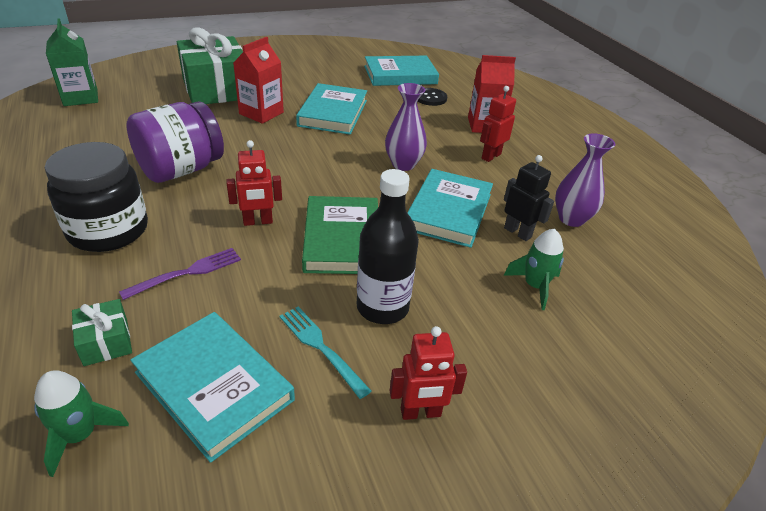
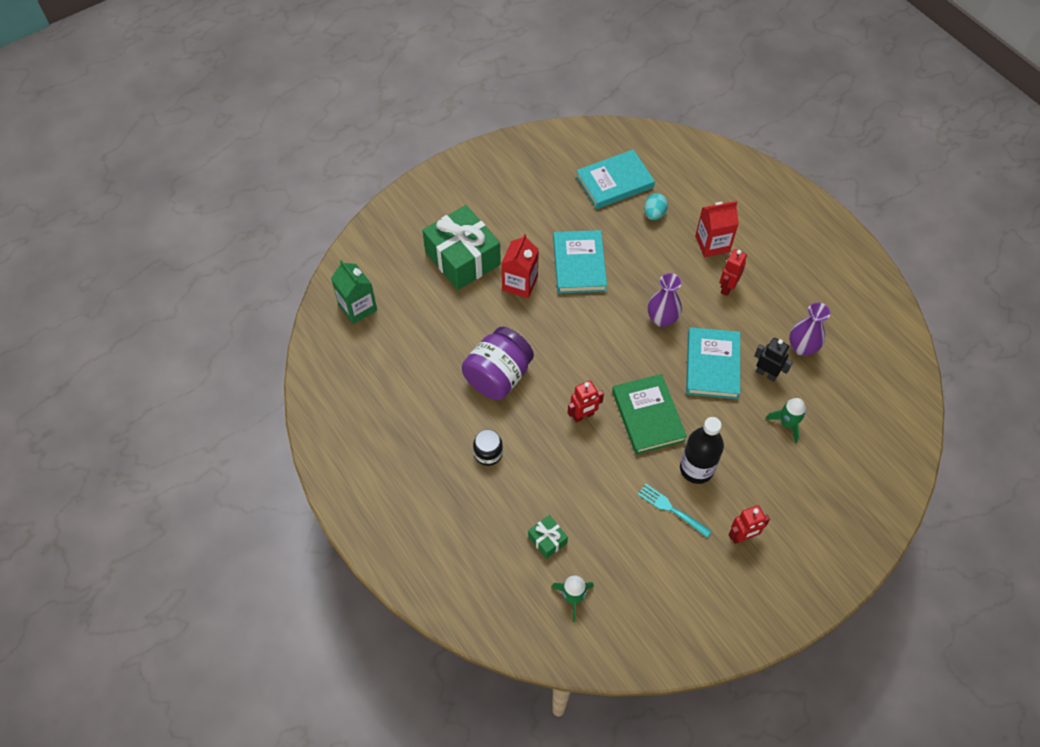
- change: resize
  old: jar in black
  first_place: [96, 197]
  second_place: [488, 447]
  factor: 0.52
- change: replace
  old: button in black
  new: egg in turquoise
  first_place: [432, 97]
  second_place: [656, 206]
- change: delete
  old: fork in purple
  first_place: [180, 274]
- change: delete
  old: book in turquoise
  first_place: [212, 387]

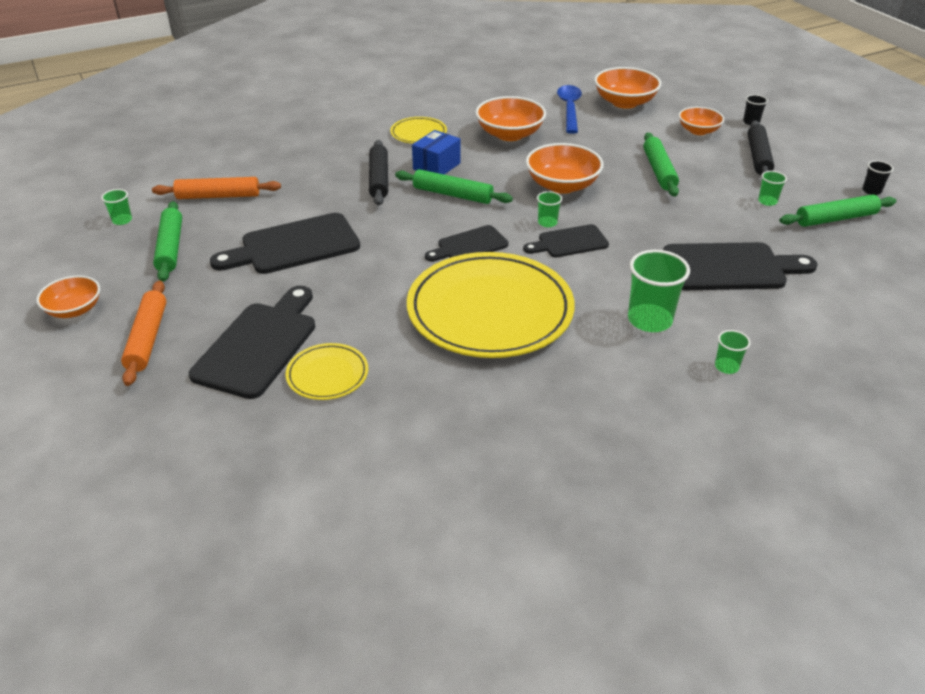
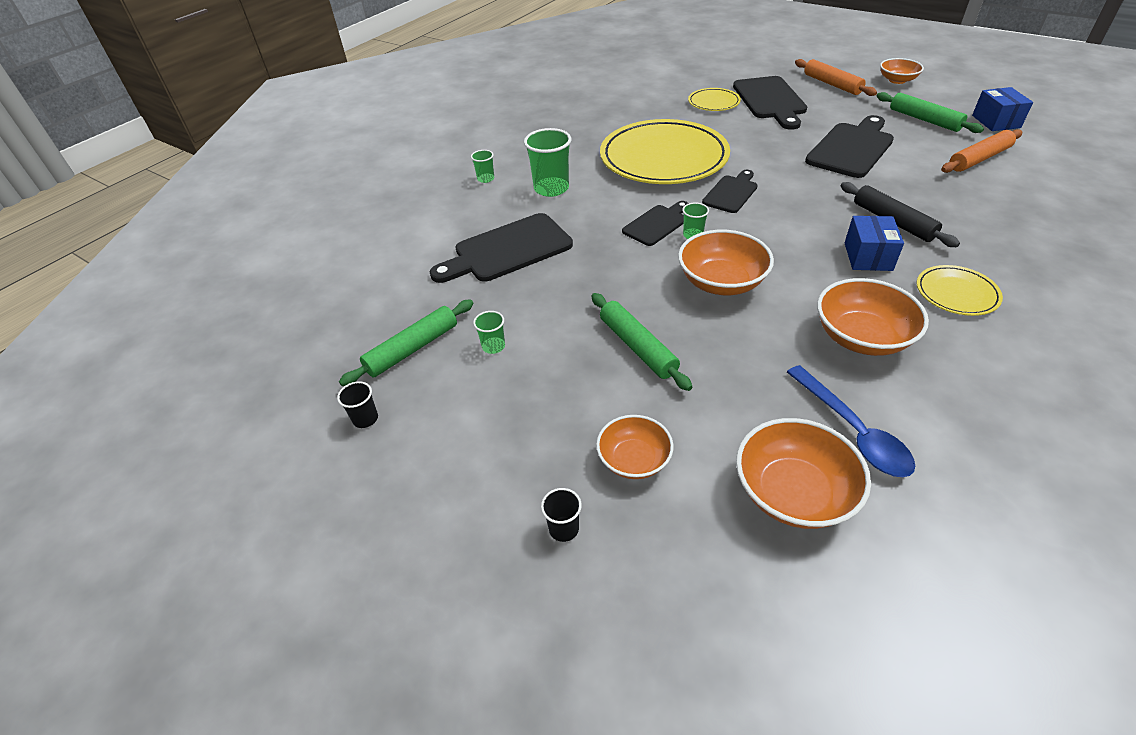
- change: replace
  old: cup in green
  new: box in blue
  first_place: [116, 207]
  second_place: [1002, 109]
- change: delete
  old: rolling pin in green
  first_place: [454, 186]
- change: delete
  old: rolling pin in black
  first_place: [761, 148]

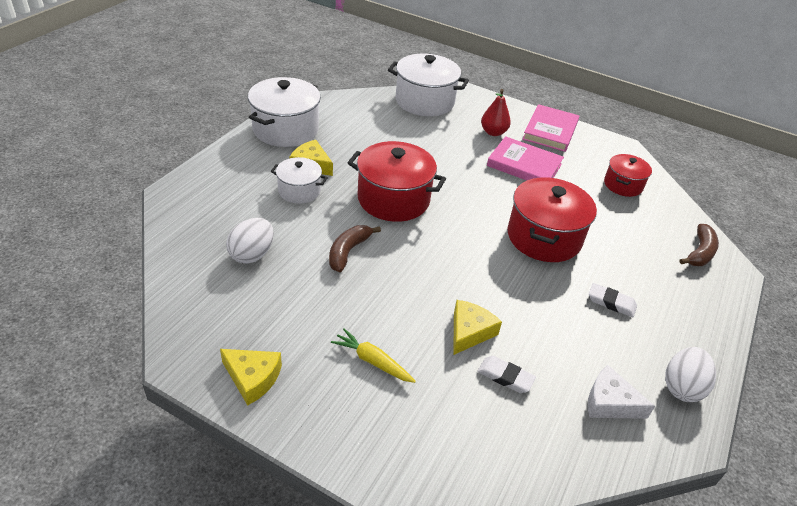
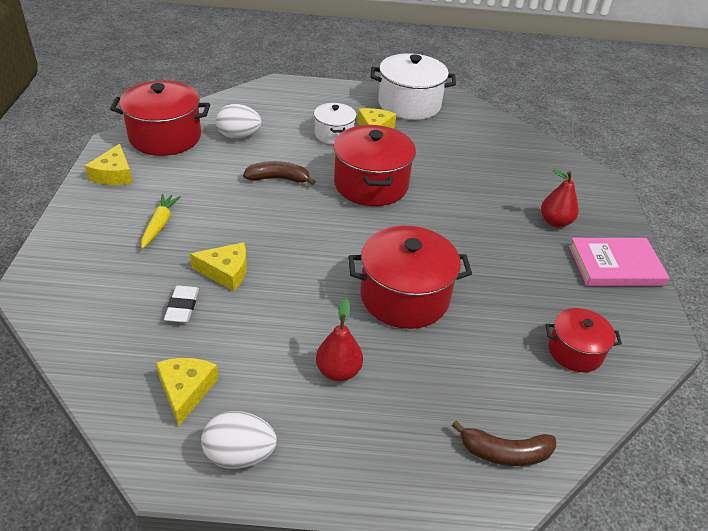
- change: insert
  new: pot in red
  second_place: [160, 118]
- change: recolor
  old: cheese in white
  new: cheese in yellow
  first_place: [621, 392]
  second_place: [187, 392]
- change: replace
  old: eraser in white
  new: pear in red
  first_place: [613, 300]
  second_place: [339, 340]
- change: delete
  old: pot in white
  first_place: [428, 85]
- change: delete
  old: book in pink
  first_place: [525, 158]

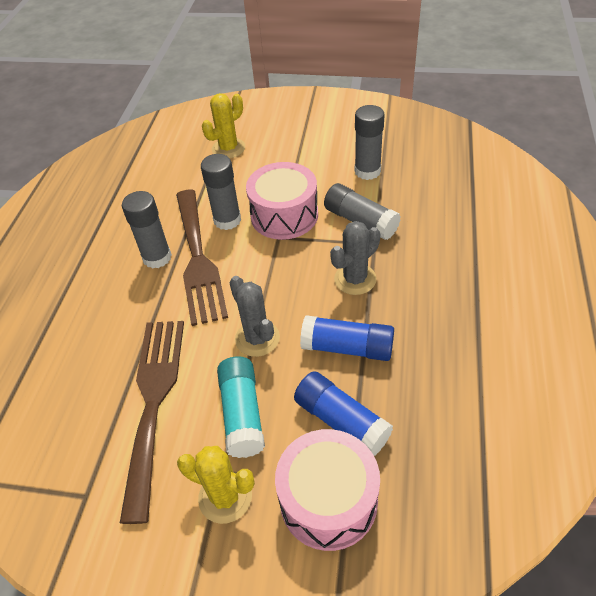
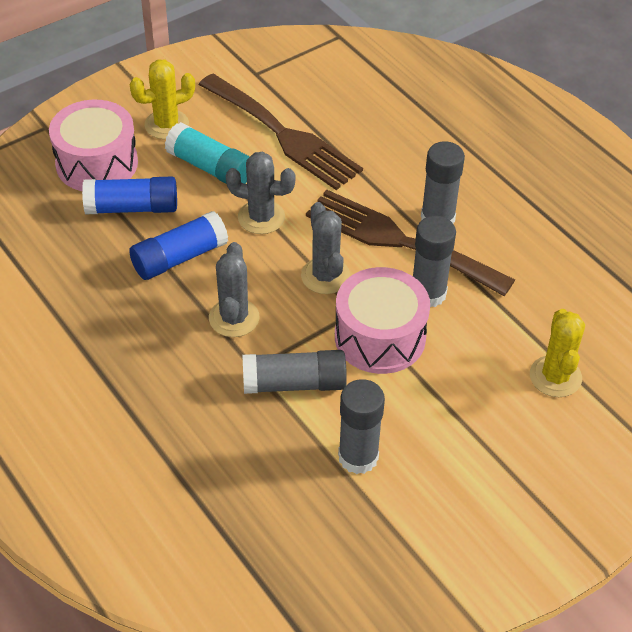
- change: insert
  new: cactus in grey
  second_place: [325, 248]

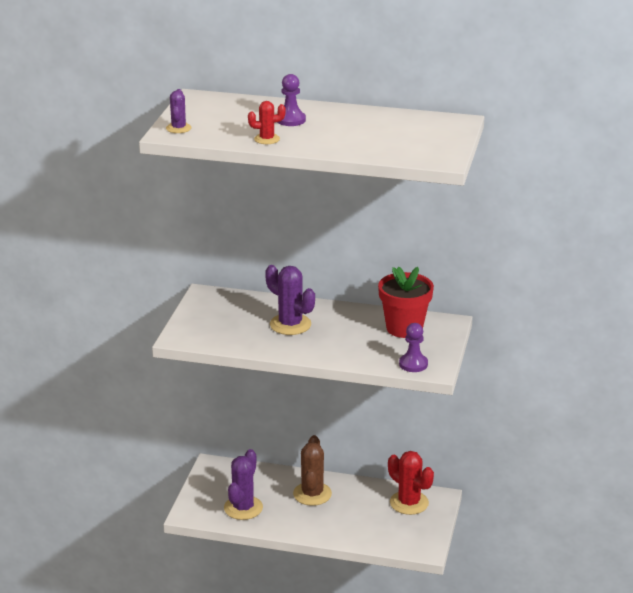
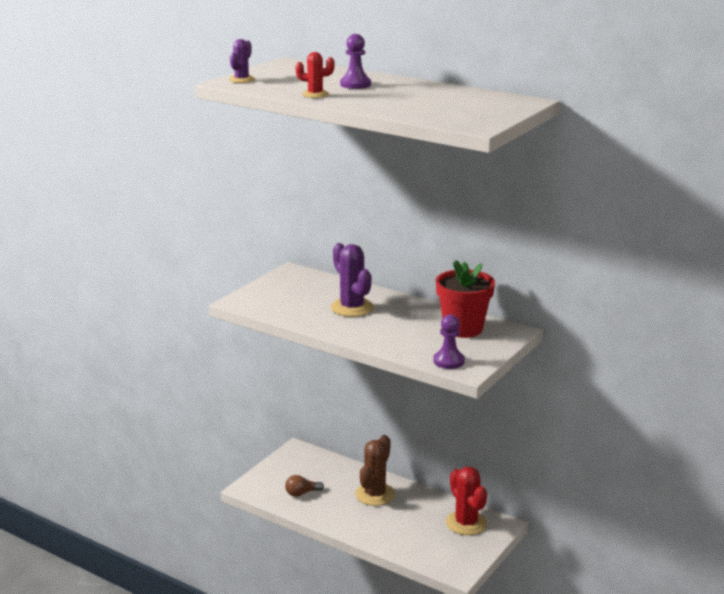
- change: replace
  old: cactus in purple
  new: light bulb in brown
  first_place: [243, 484]
  second_place: [304, 486]

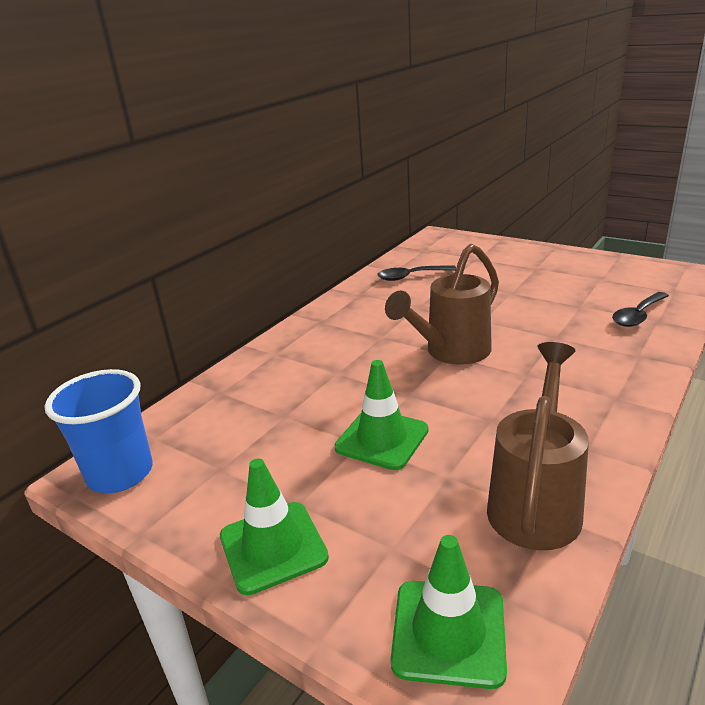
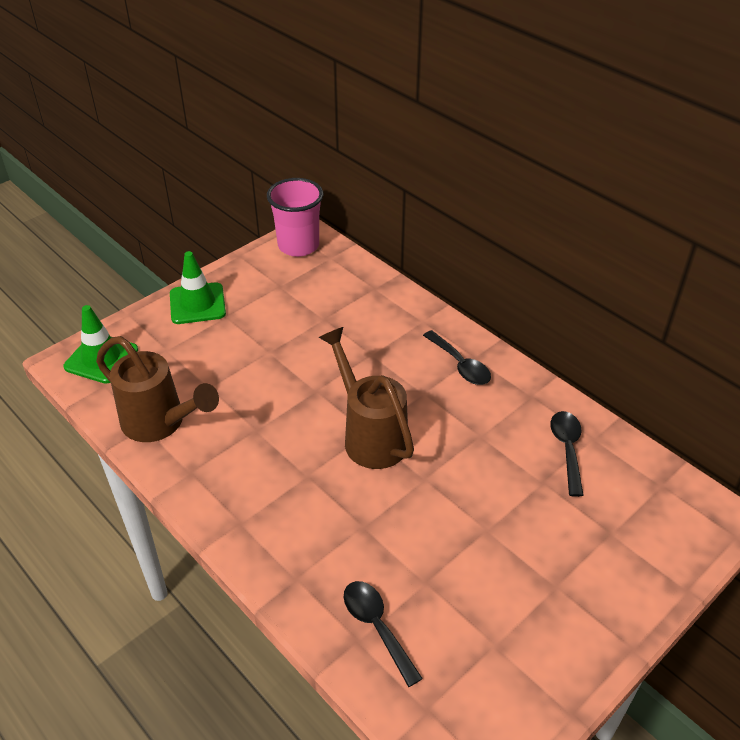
- change: recolor
  old: cup in blue
  new: cup in pink
  first_place: [99, 431]
  second_place: [295, 217]
- change: insert
  new: spoon in black
  second_place: [457, 357]
- change: delete
  old: traffic cone in green
  first_place: [381, 415]

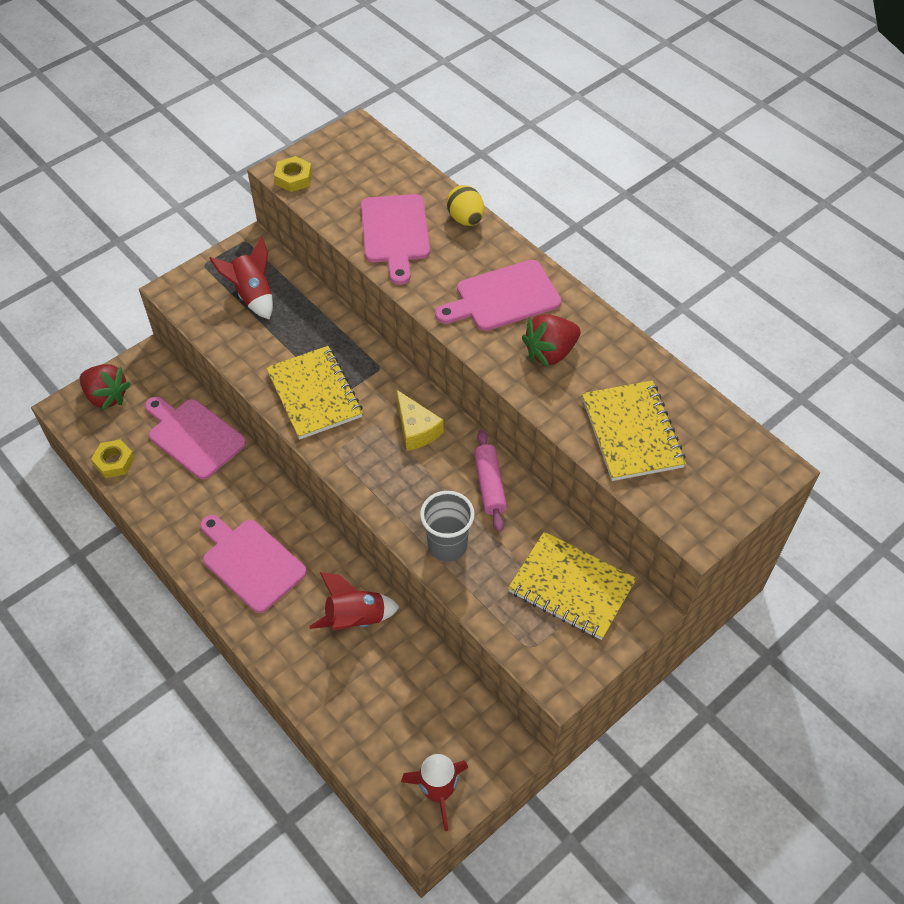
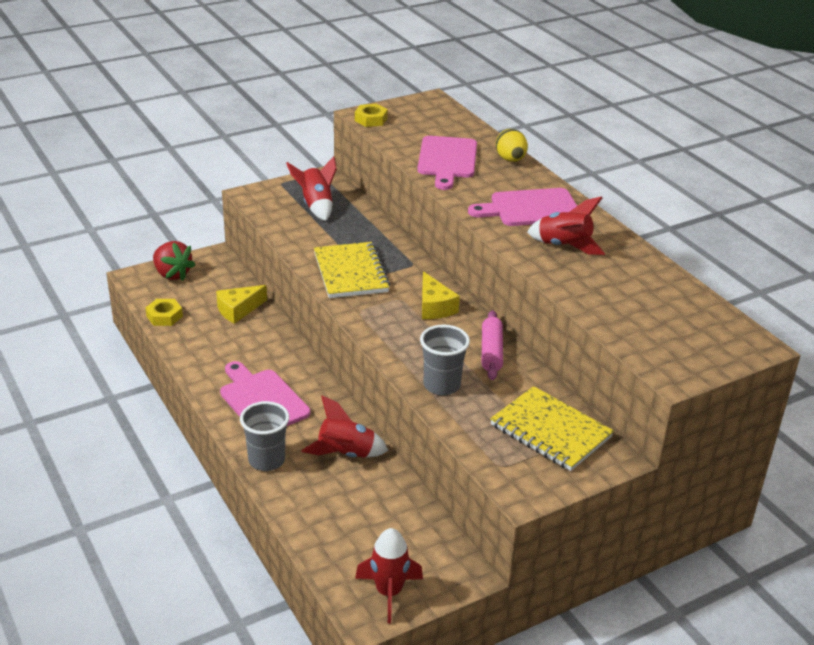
- change: replace
  old: cutting board in pink
  new: cheese in yellow
  first_place: [195, 438]
  second_place: [241, 304]
- change: insert
  new: cup in grey
  second_place: [264, 436]
- change: replace
  old: strawberry in red
  new: rocket in red
  first_place: [551, 341]
  second_place: [566, 225]
- change: delete
  old: notebook in yellow
  first_place: [634, 431]

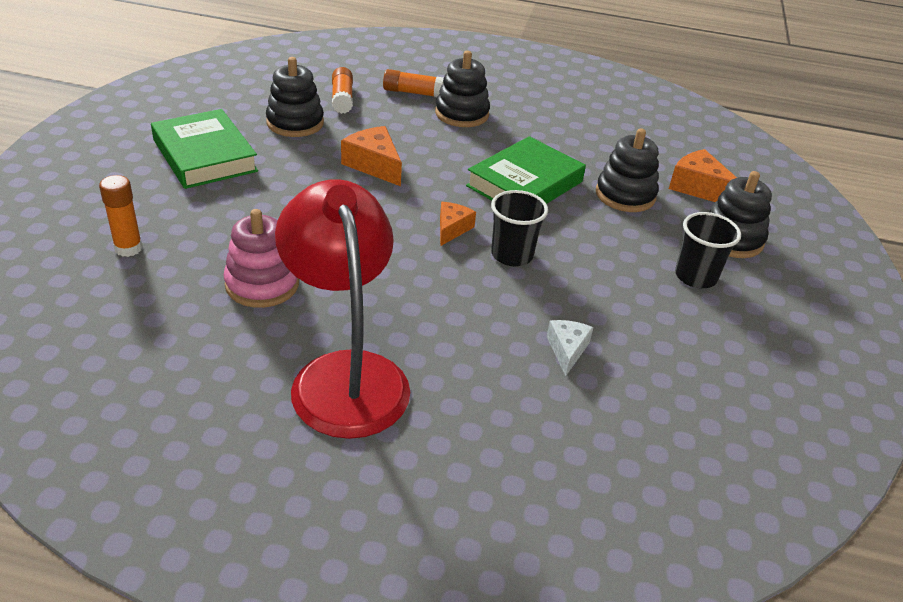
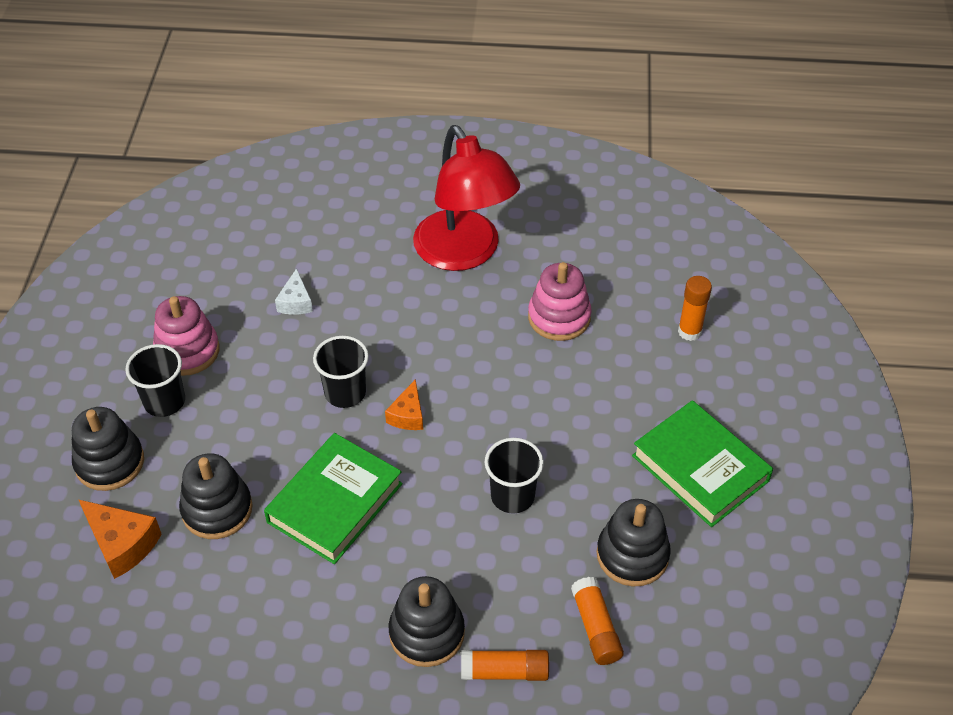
- change: insert
  new: stacking toy in pink
  second_place: [186, 336]
- change: replace
  old: cheese in orange
  new: cup in black
  first_place: [371, 156]
  second_place: [514, 476]

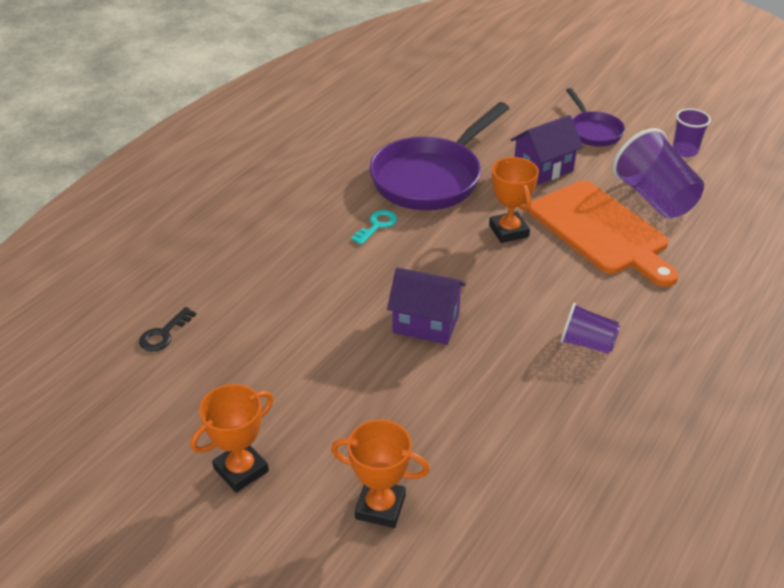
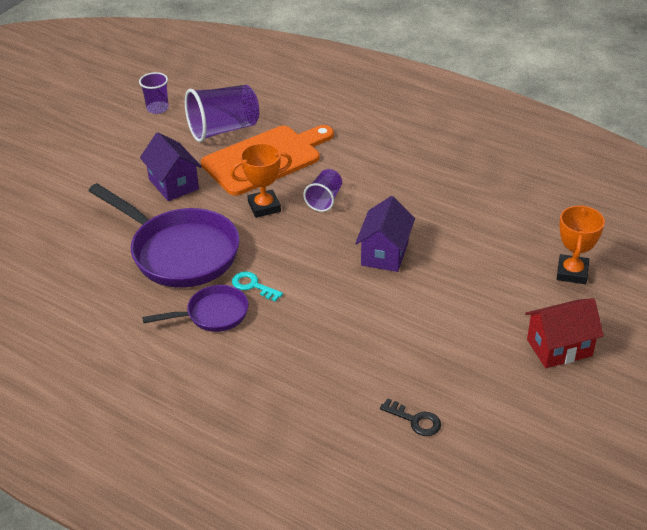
- change: move
  old: pan in purple
  first_place: [595, 117]
  second_place: [195, 308]
- change: move
  old: cup in purple
  first_place: [590, 328]
  second_place: [322, 190]
- change: replace
  old: trophy in orange
  new: house in red
  first_place: [232, 438]
  second_place: [564, 333]

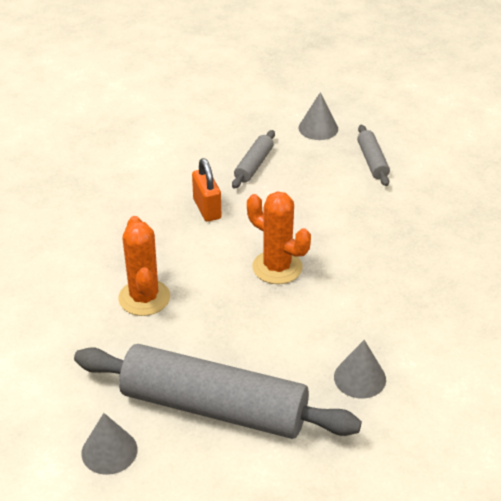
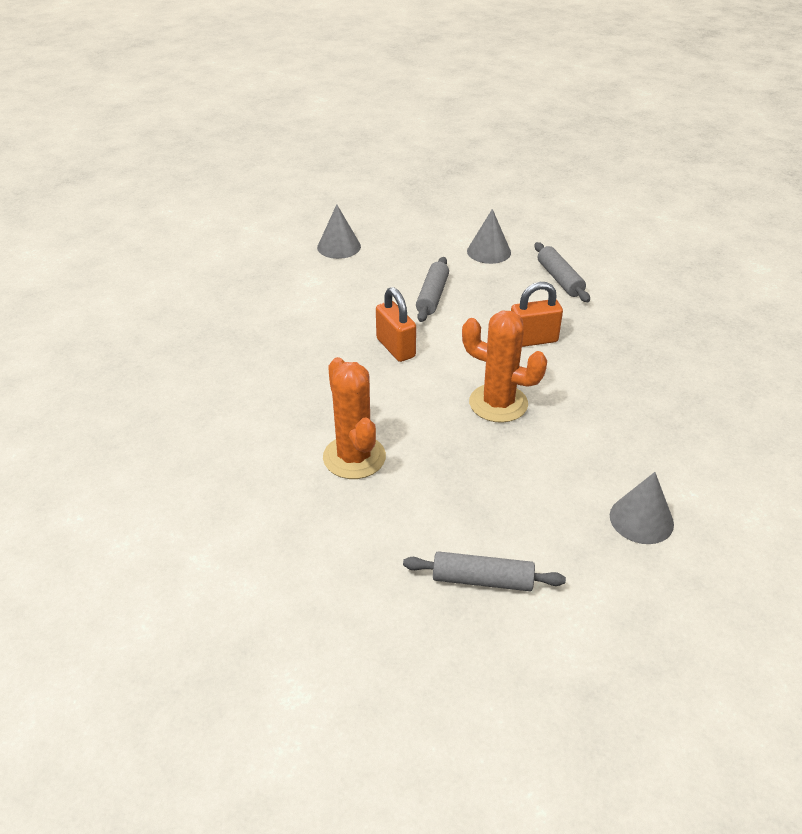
- change: move
  old: cone in grey
  first_place: [110, 444]
  second_place: [339, 231]
- change: resize
  old: rolling pin in grey
  first_place: [218, 391]
  second_place: [484, 571]
  factor: 0.43
- change: insert
  new: padlock in orange
  second_place: [537, 314]

